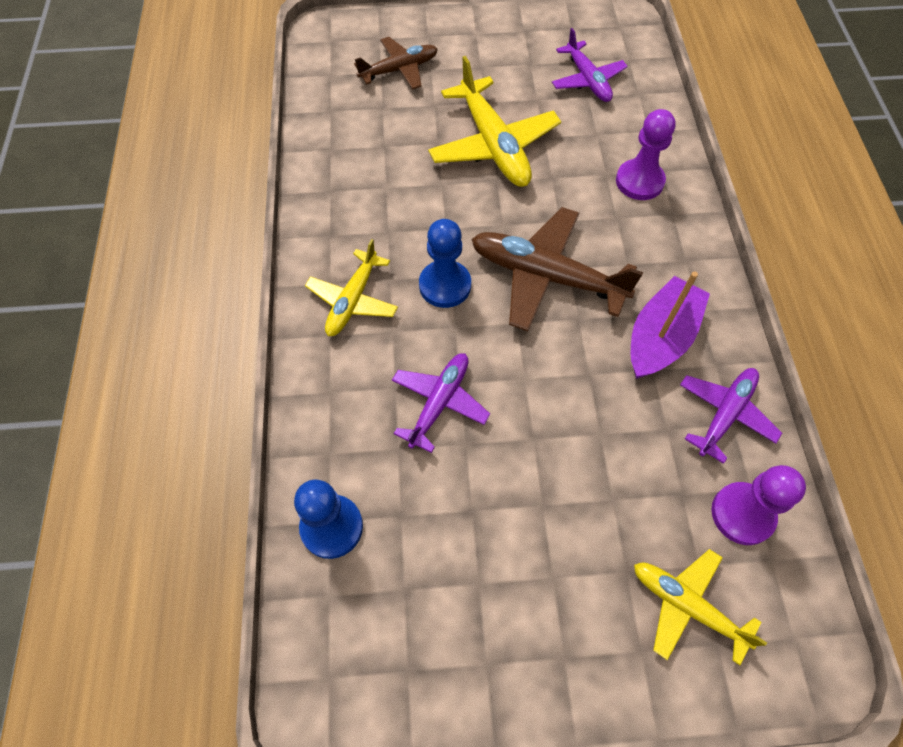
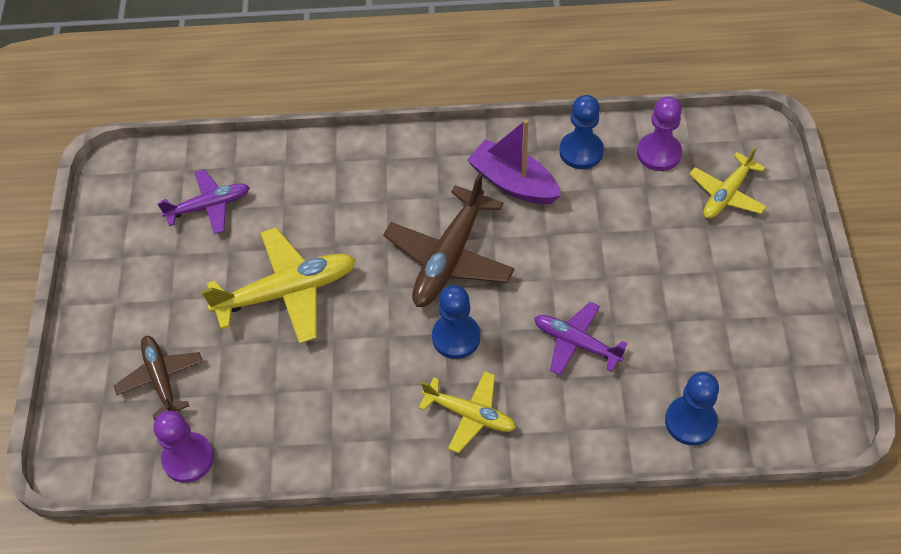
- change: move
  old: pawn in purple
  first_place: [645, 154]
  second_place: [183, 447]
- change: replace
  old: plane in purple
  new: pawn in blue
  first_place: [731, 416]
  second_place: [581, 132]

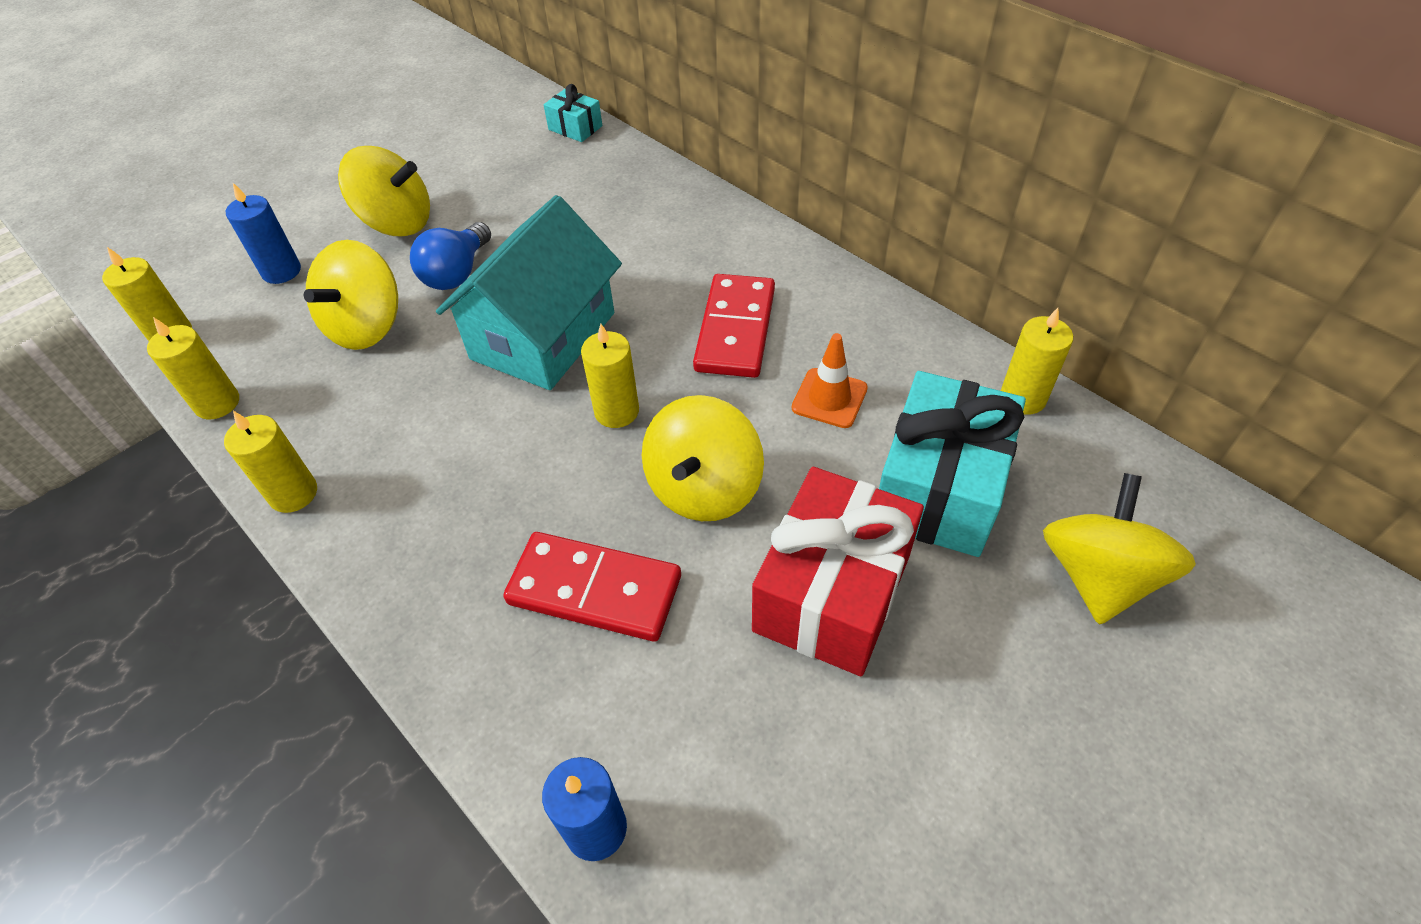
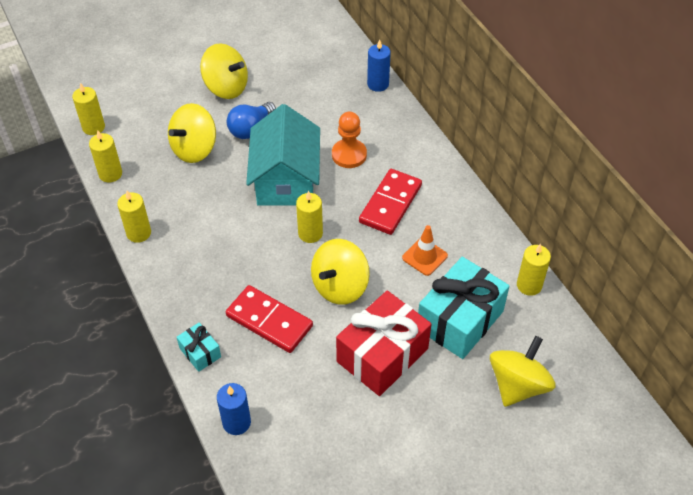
- change: move
  old: gift in turquoise
  first_place: [573, 113]
  second_place: [199, 347]
- change: rotate
  old: house in turquoise
  first_place: [529, 292]
  second_place: [283, 155]
  degrees: -45
- change: insert
  new: pawn in orange
  second_place: [349, 140]
- change: move
  old: candle in blue
  first_place: [263, 233]
  second_place: [379, 66]

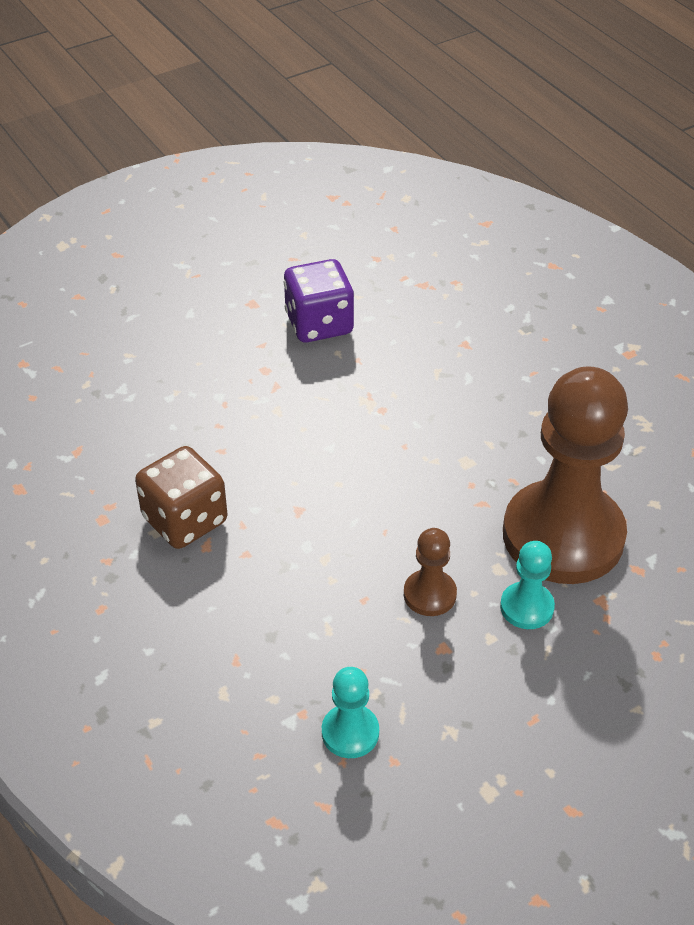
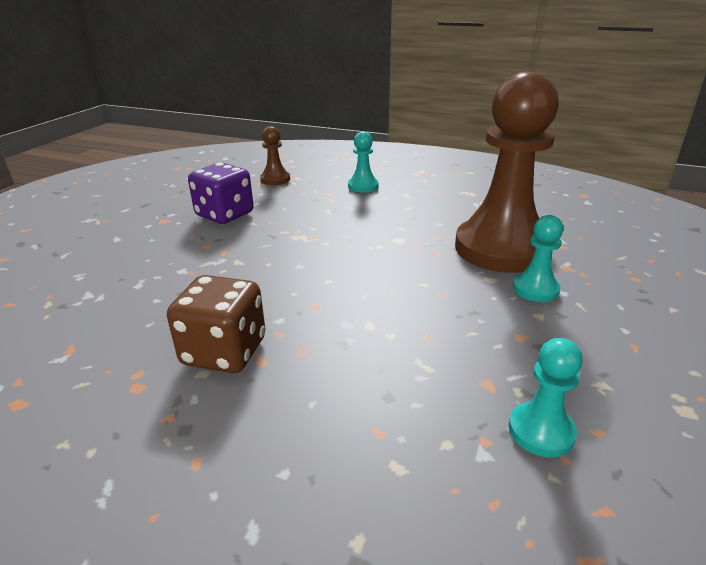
- change: move
  old: pawn in brown
  first_place: [430, 572]
  second_place: [275, 155]
- change: insert
  new: pawn in turquoise
  second_place: [363, 162]

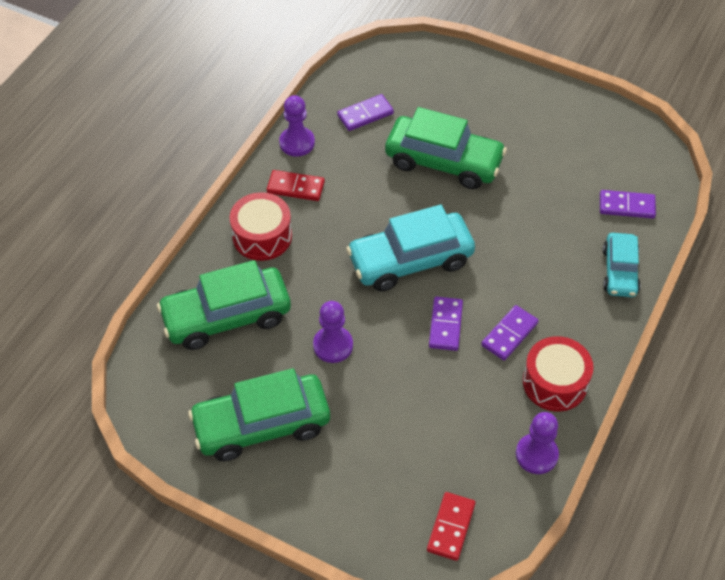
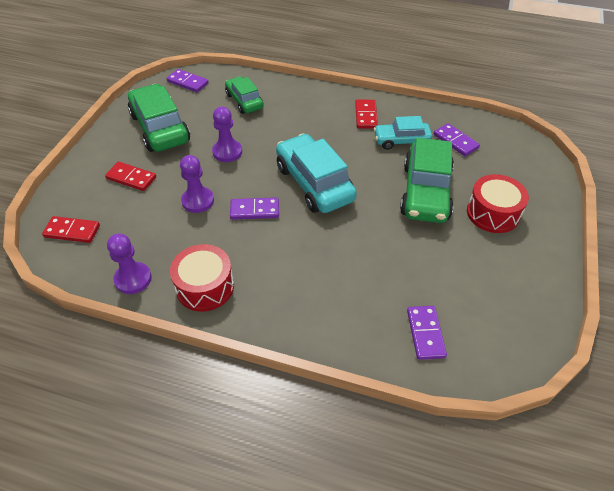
- change: insert
  new: domino in red
  second_place: [130, 176]
- change: move
  old: domino in purple
  first_place: [510, 333]
  second_place: [188, 81]
- change: move
  old: pawn in purple
  first_place: [297, 126]
  second_place: [197, 184]
- change: resize
  old: car in green
  first_place: [224, 305]
  second_place: [244, 95]
  factor: 0.6
- change: move
  old: car in turquoise
  first_place: [622, 265]
  second_place: [403, 133]
- change: move
  old: drum in red
  first_place: [261, 226]
  second_place: [498, 203]

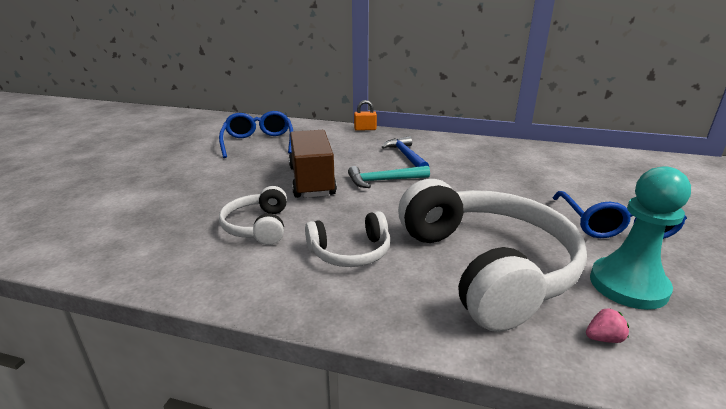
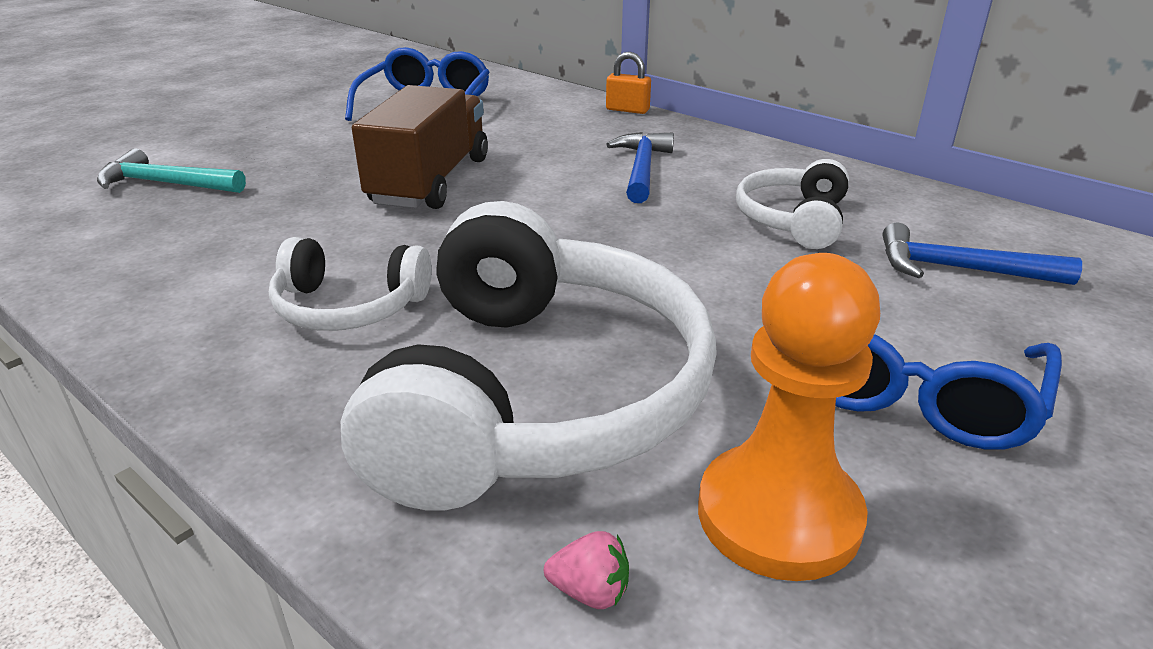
- change: move
  old: hammer in turquoise
  first_place: [389, 177]
  second_place: [171, 170]
- change: recolor
  old: pawn in turquoise
  new: pawn in orange
  first_place: [640, 238]
  second_place: [789, 417]
- change: move
  old: headphones in white
  first_place: [253, 215]
  second_place: [792, 204]
- change: insert
  new: hammer in blue
  second_place: [982, 254]

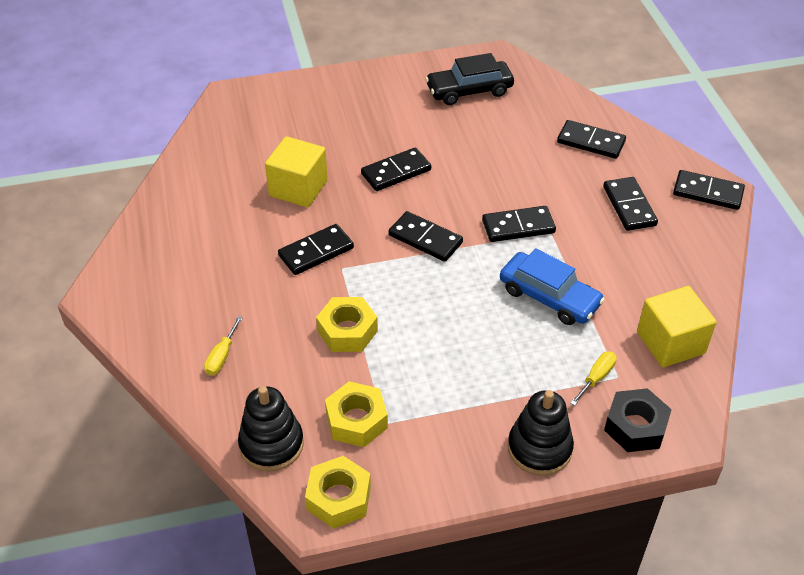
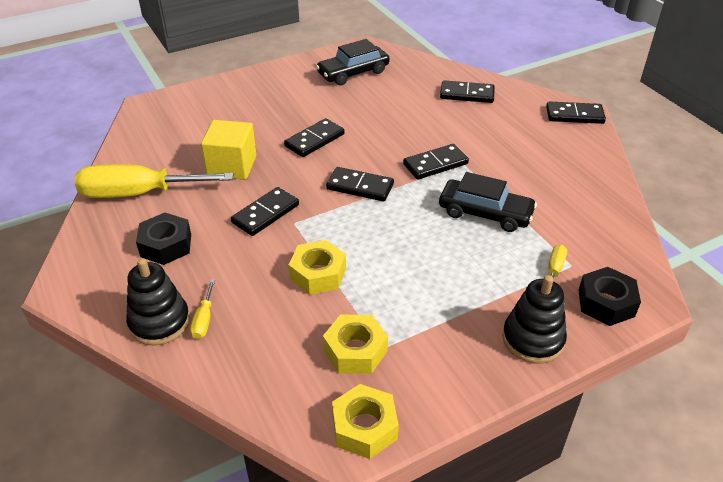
- change: insert
  new: screwdriver in yellow
  second_place: [154, 181]
- change: move
  old: stacking toy in black
  first_place: [271, 429]
  second_place: [158, 302]
- change: insert
  new: nut in black
  second_place: [163, 239]
- change: recolor
  old: car in blue
  new: car in black
  first_place: [552, 286]
  second_place: [488, 202]
- change: delete
  old: domino in black
  first_place: [630, 204]
- change: delete
  old: cube in yellow
  first_place: [677, 326]

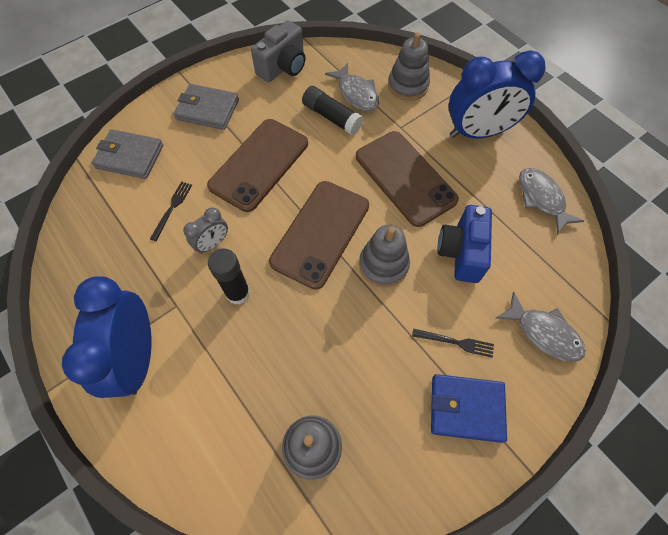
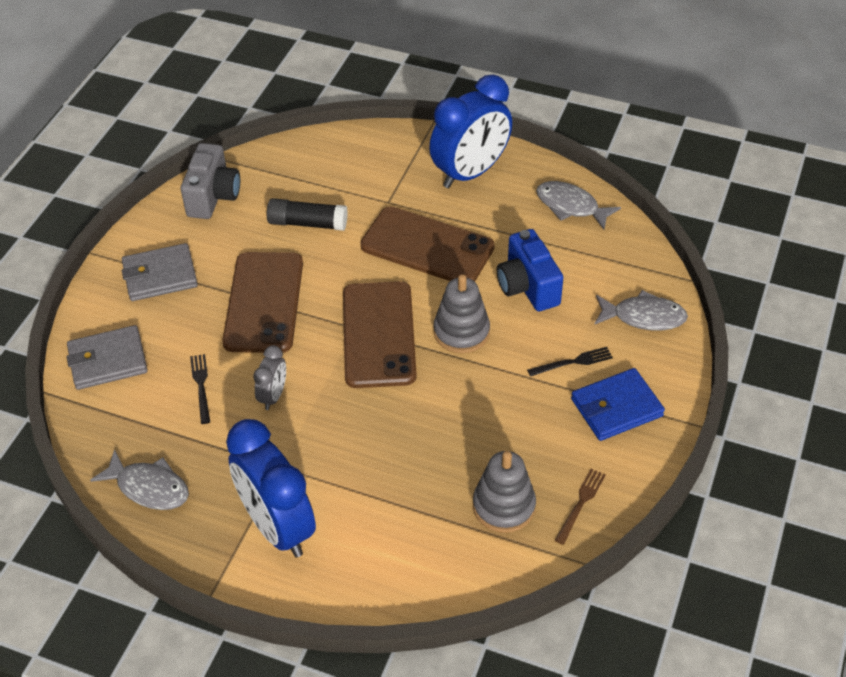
- change: move
  old: fish in grey
  first_place: [352, 87]
  second_place: [139, 479]
- change: insert
  new: fork in brown
  second_place: [580, 507]
- change: delete
  old: glue stick in black
  first_place: [229, 276]
- change: delete
  old: stacking toy in grey
  first_place: [409, 66]

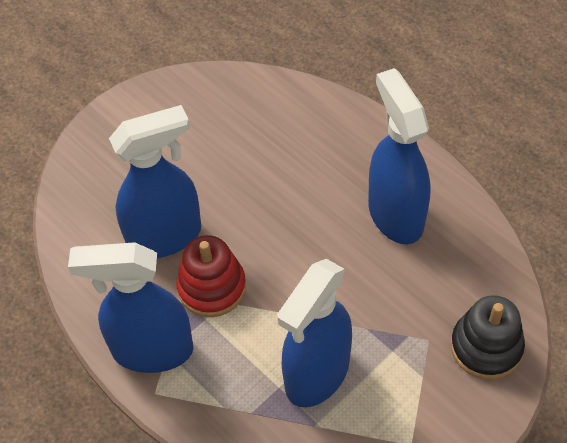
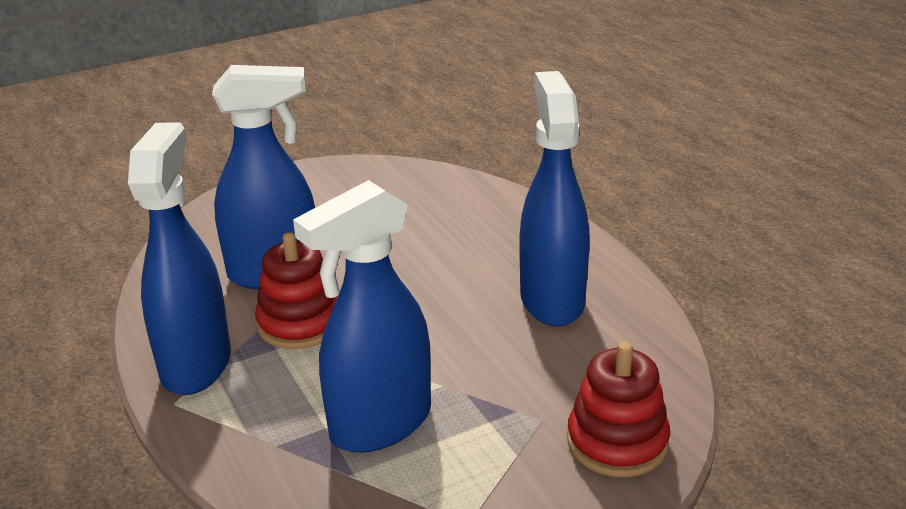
- change: rotate
  old: spray bottle in blue
  first_place: [130, 307]
  second_place: [179, 259]
  degrees: 75
- change: recolor
  old: stacking toy in black
  new: stacking toy in red
  first_place: [488, 337]
  second_place: [618, 409]

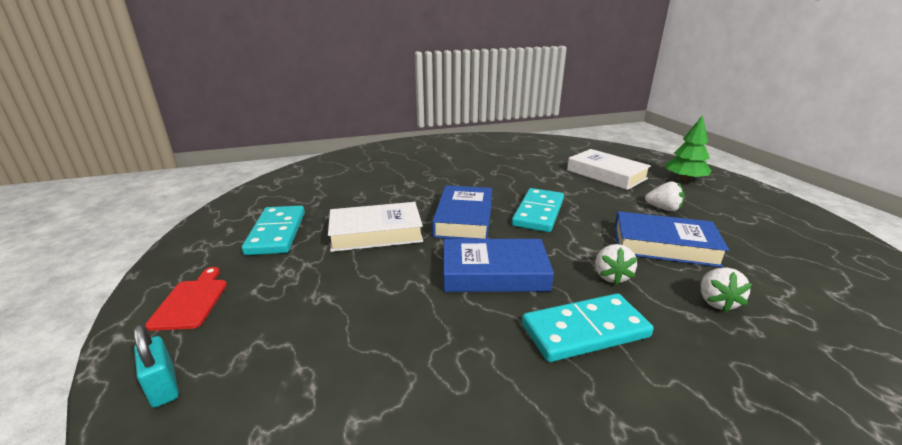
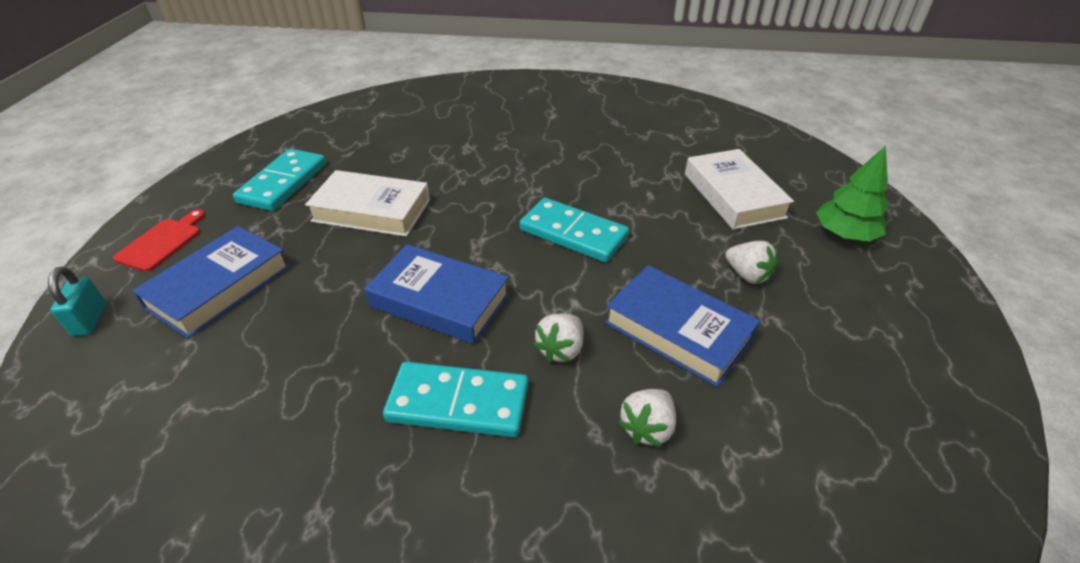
- change: move
  old: book in blue
  first_place: [462, 212]
  second_place: [211, 282]
- change: rotate
  old: domino in turquoise
  first_place: [538, 210]
  second_place: [574, 230]
  degrees: 75

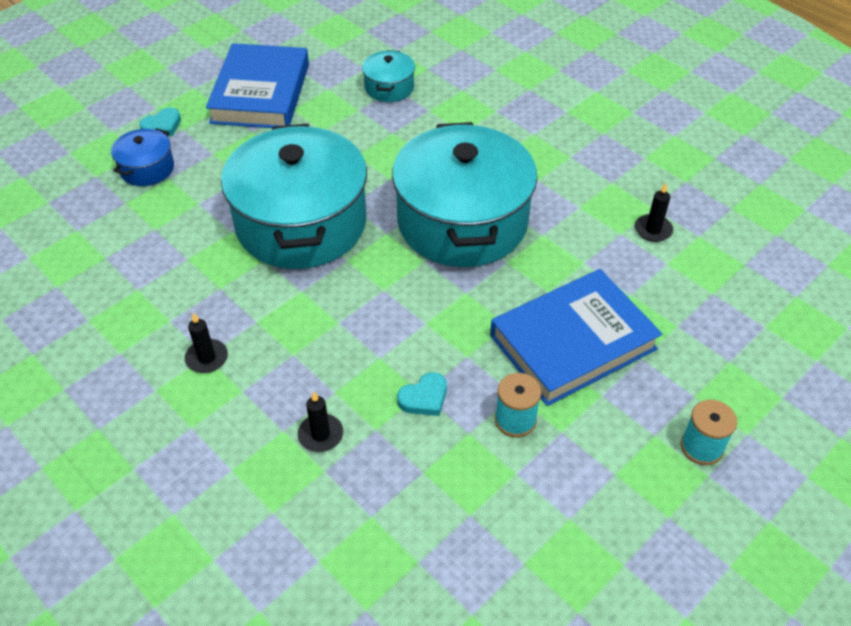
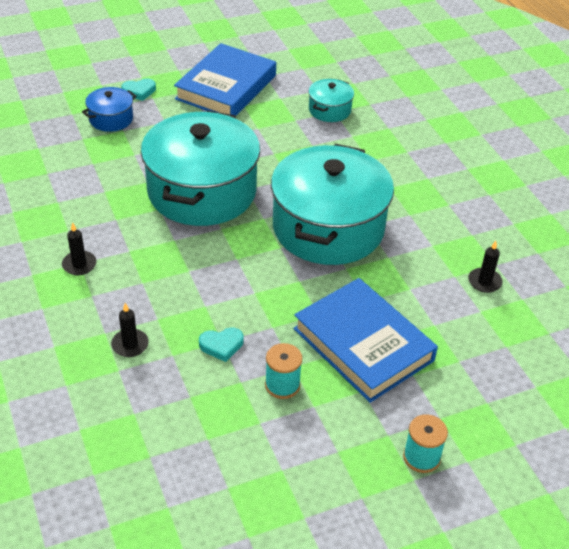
- change: rotate
  old: book in blue
  first_place: [576, 337]
  second_place: [365, 340]
  degrees: 60

